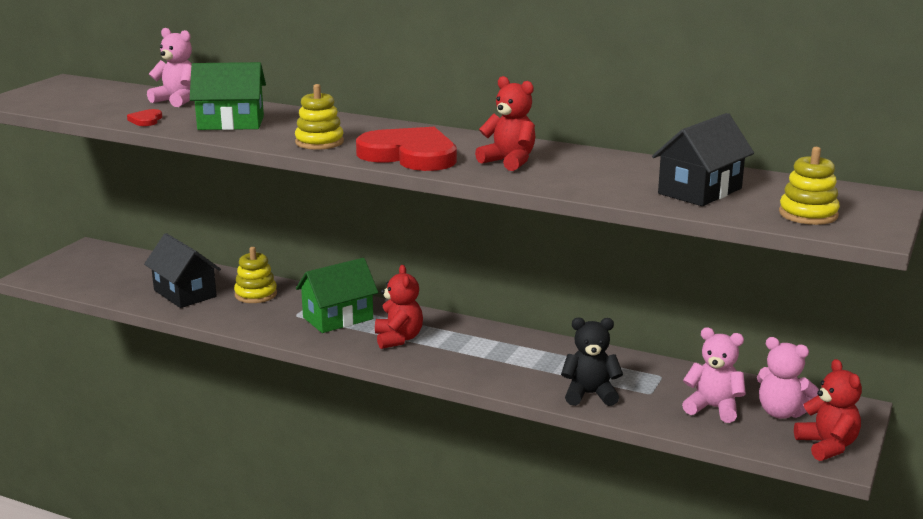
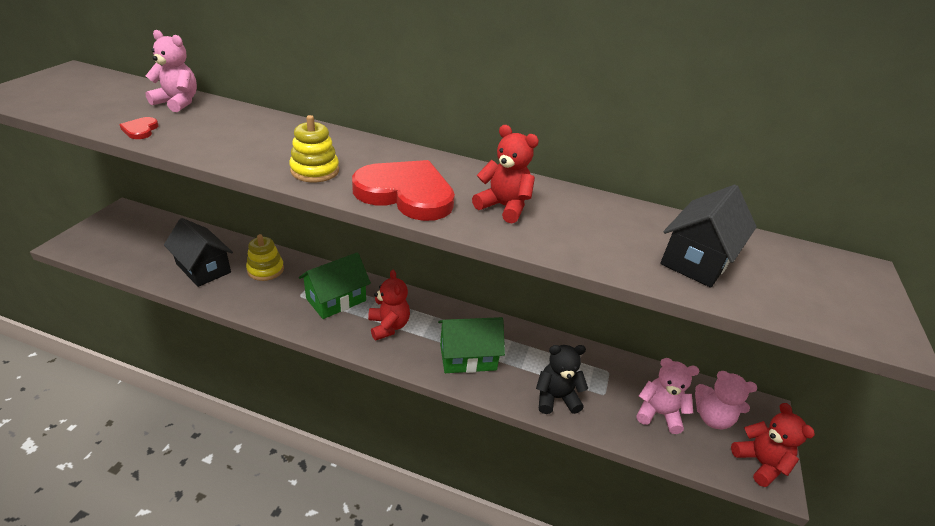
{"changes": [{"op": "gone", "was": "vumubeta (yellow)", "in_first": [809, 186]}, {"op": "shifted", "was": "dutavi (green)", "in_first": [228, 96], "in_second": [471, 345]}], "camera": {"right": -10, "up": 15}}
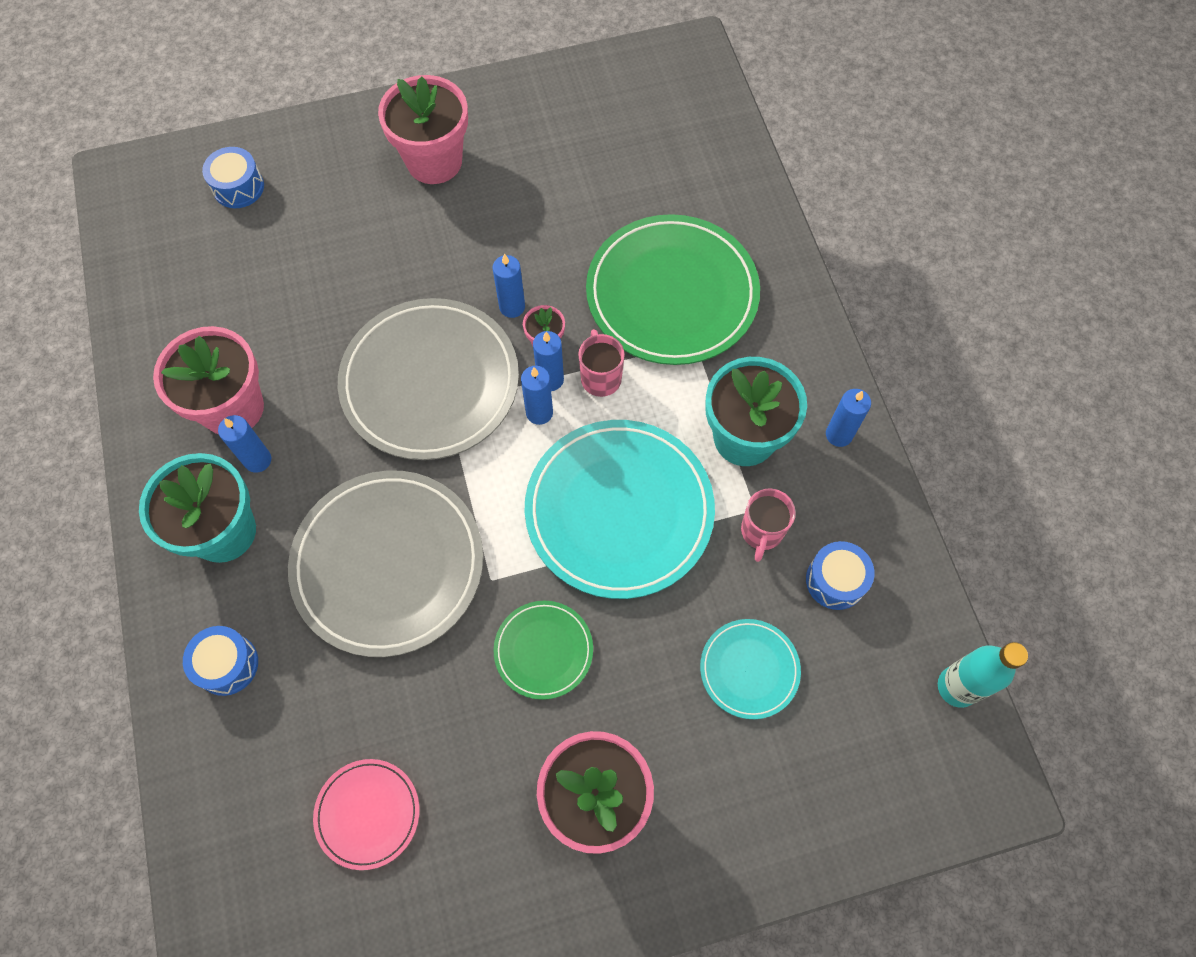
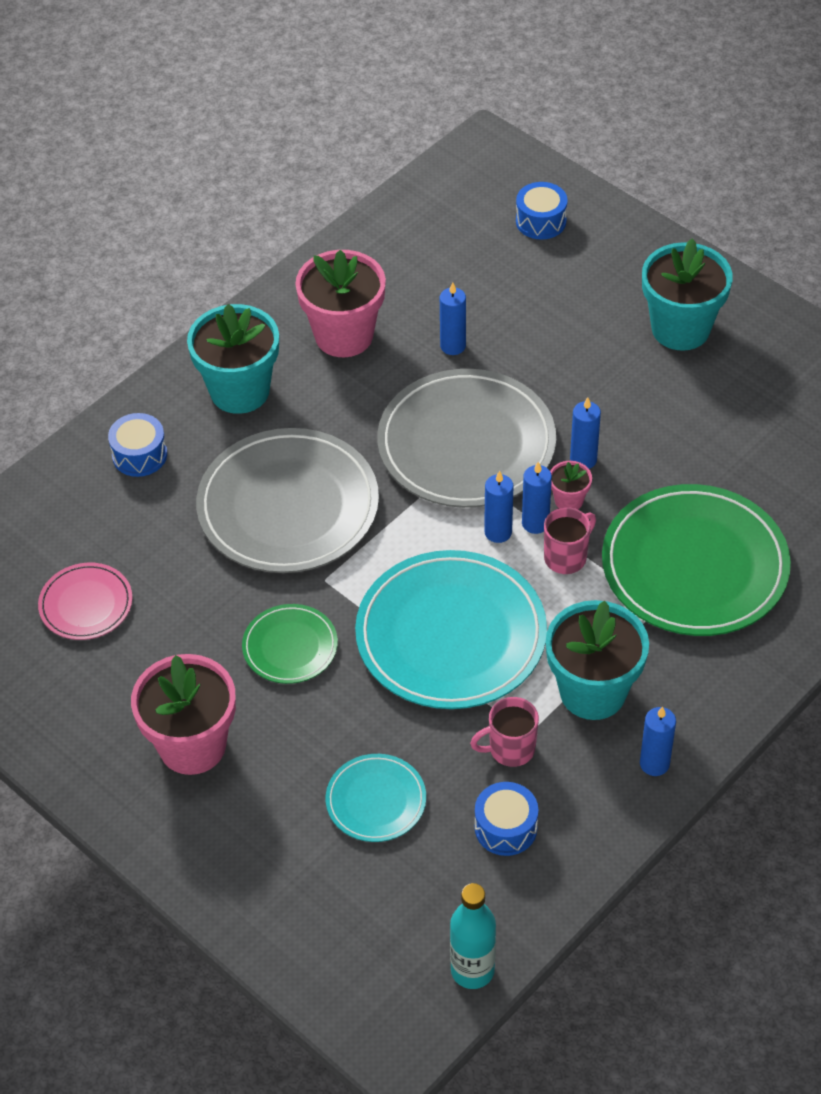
{"changes": [{"op": "shifted", "was": "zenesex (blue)", "in_first": [244, 444], "in_second": [453, 318]}, {"op": "repainted", "was": "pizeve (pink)", "now": "pizeve (turquoise)", "in_first": [423, 129], "in_second": [687, 294]}], "camera": {"right": 60, "up": -15}}
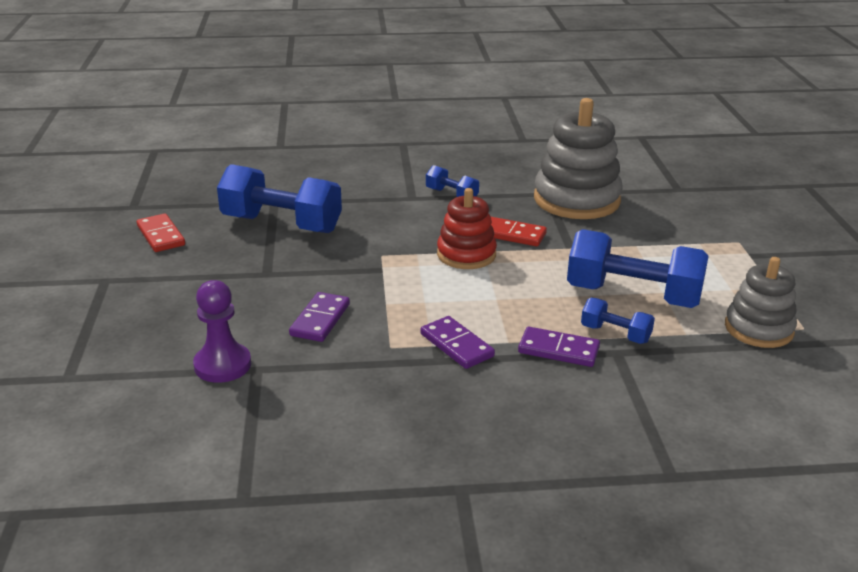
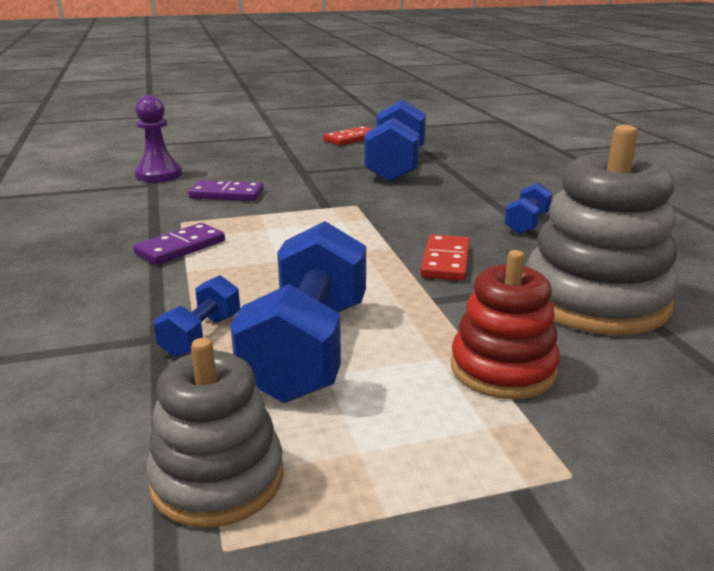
{"changes": [{"op": "gone", "was": "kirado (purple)", "in_first": [559, 347]}, {"op": "shifted", "was": "vumubeta (red)", "in_first": [467, 228], "in_second": [505, 324]}], "camera": {"right": 80, "up": -5}}
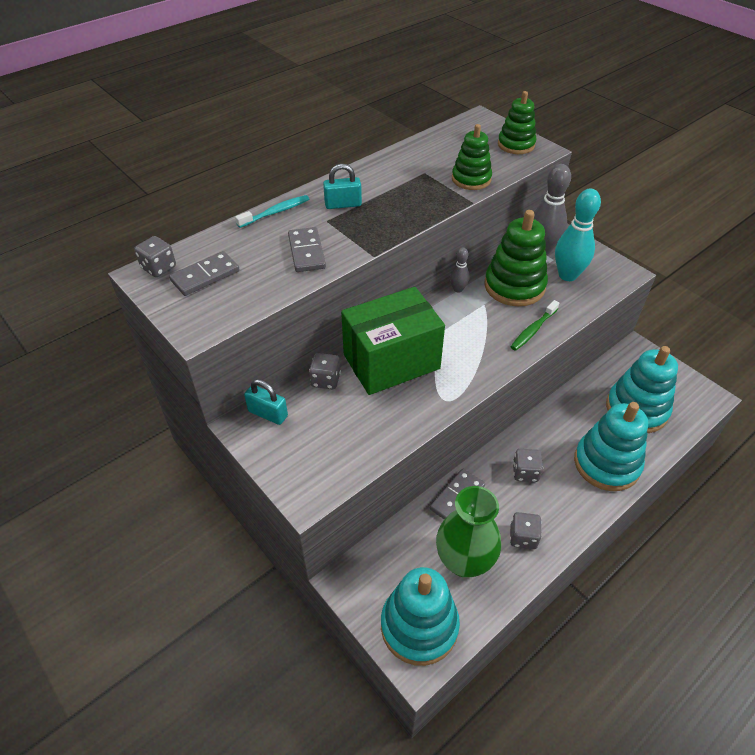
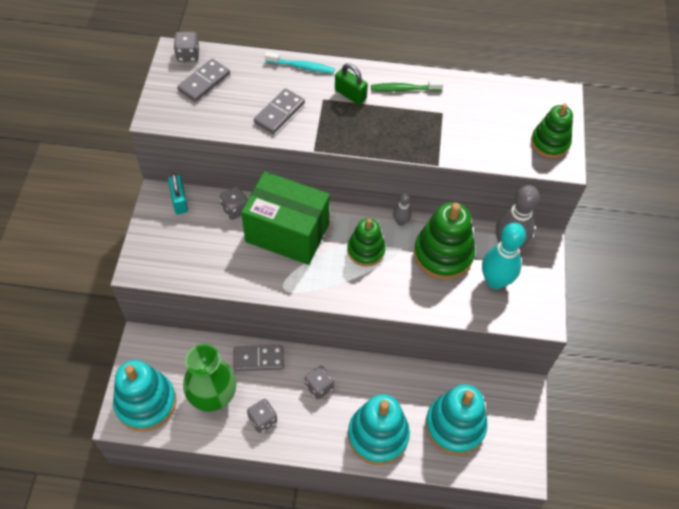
{"changes": [{"op": "shifted", "was": "vumubeta (green)", "in_first": [472, 157], "in_second": [366, 242]}, {"op": "shifted", "was": "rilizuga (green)", "in_first": [535, 325], "in_second": [407, 86]}, {"op": "repainted", "was": "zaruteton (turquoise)", "now": "zaruteton (green)", "in_first": [342, 186], "in_second": [351, 84]}, {"op": "rotated", "was": "kirado (grey)", "in_first": [204, 273], "in_second": [203, 80], "clockwise": -60}], "camera": {"right": 45, "up": 10}}
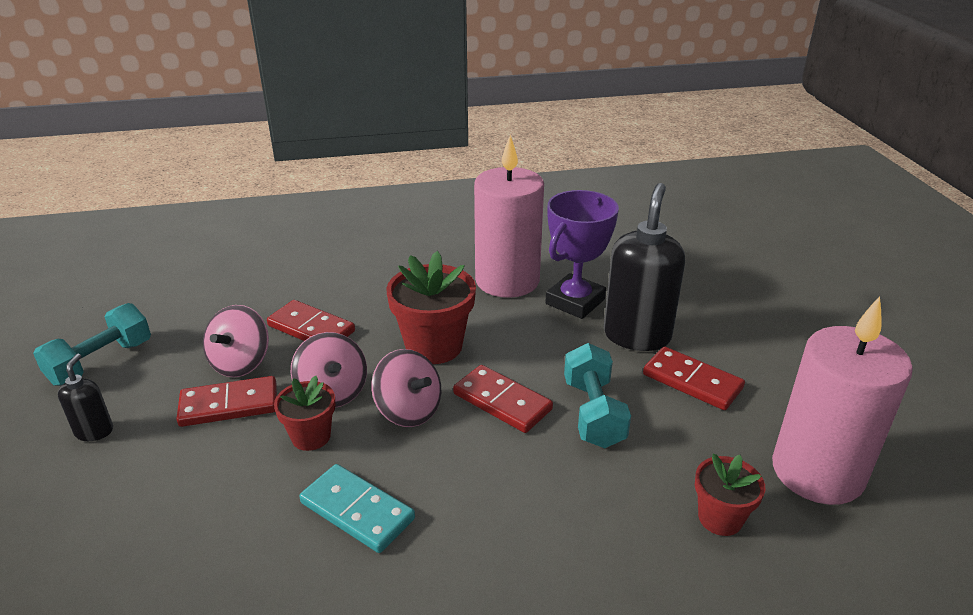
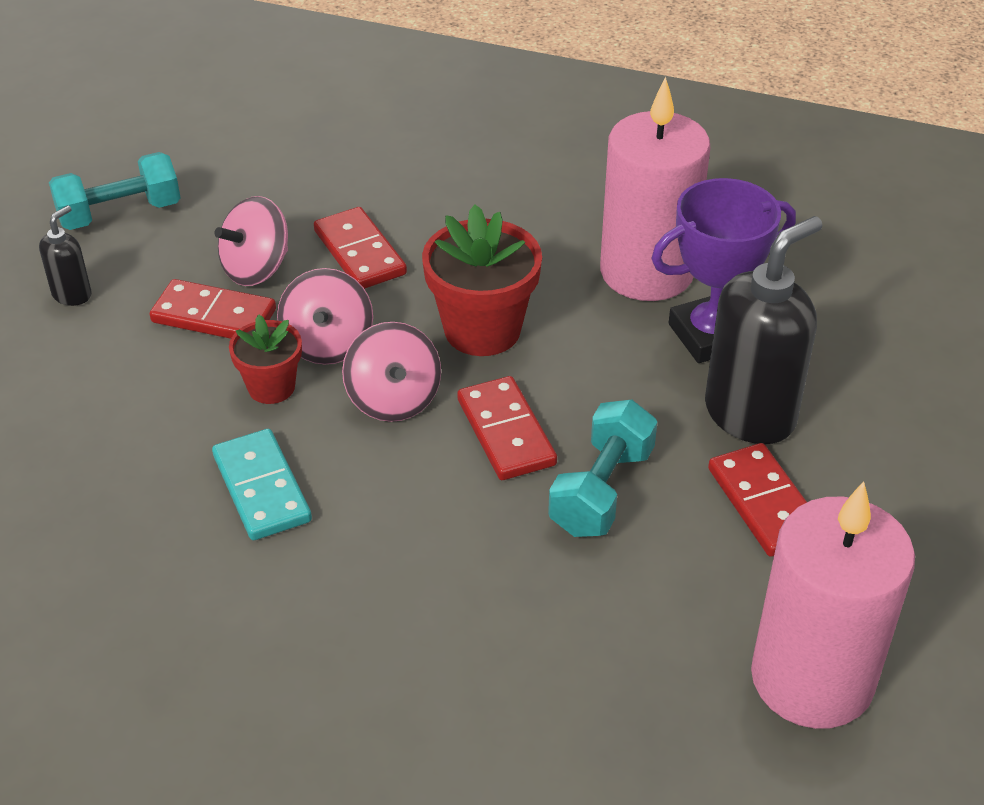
{"changes": [{"op": "gone", "was": "pizeve (red)", "in_first": [730, 495]}], "camera": {"right": 30, "up": 10}}
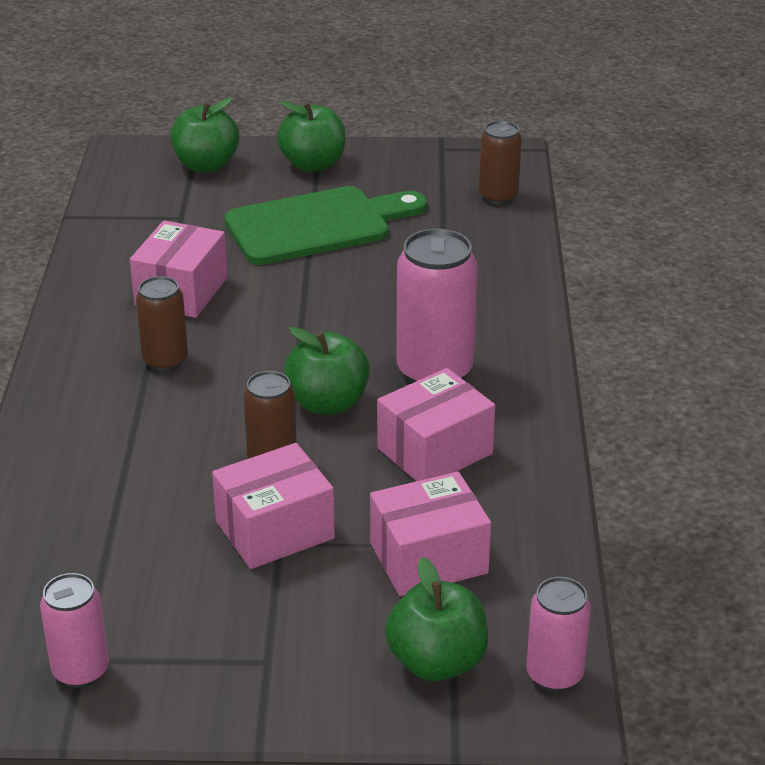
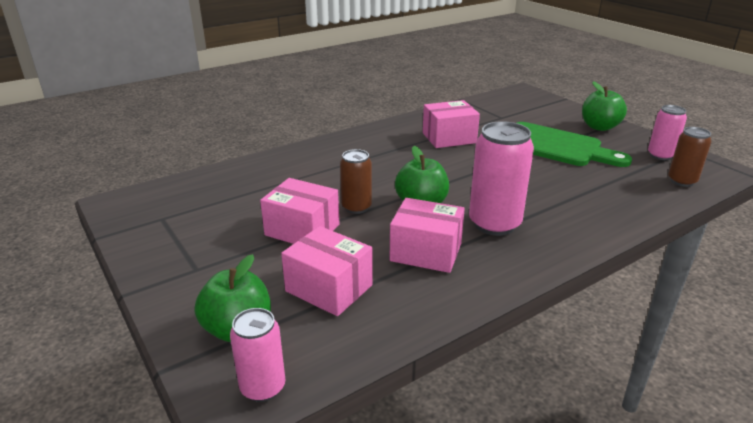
{"changes": [{"op": "gone", "was": "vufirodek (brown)", "in_first": [162, 323]}, {"op": "gone", "was": "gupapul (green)", "in_first": [204, 135]}, {"op": "shifted", "was": "vufirodek (pink)", "in_first": [74, 630], "in_second": [667, 132]}], "camera": {"right": 55, "up": -5}}
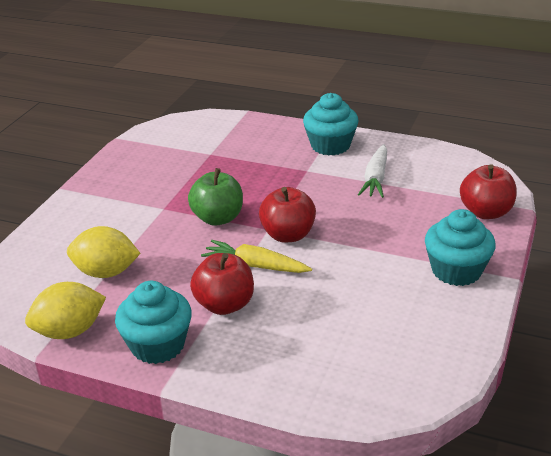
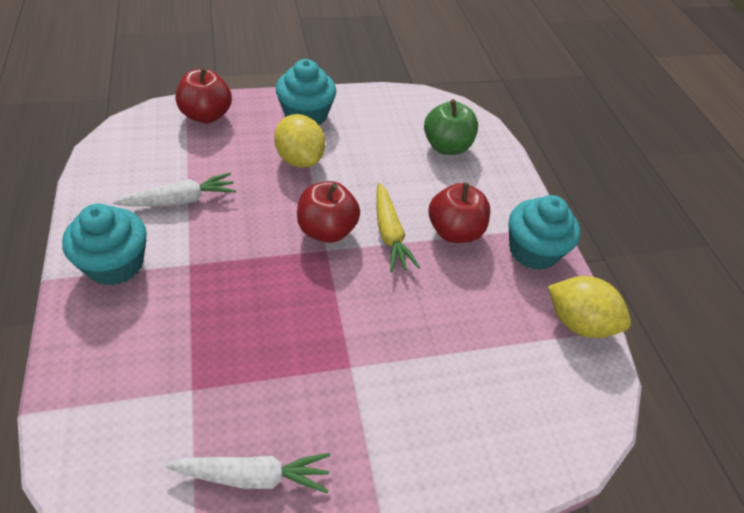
{"changes": [{"op": "new", "now": "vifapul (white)", "in_second": [247, 473]}, {"op": "shifted", "was": "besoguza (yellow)", "in_first": [104, 252], "in_second": [299, 141]}, {"op": "shifted", "was": "gupapul (green)", "in_first": [215, 197], "in_second": [451, 127]}], "camera": {"right": -130, "up": 15}}
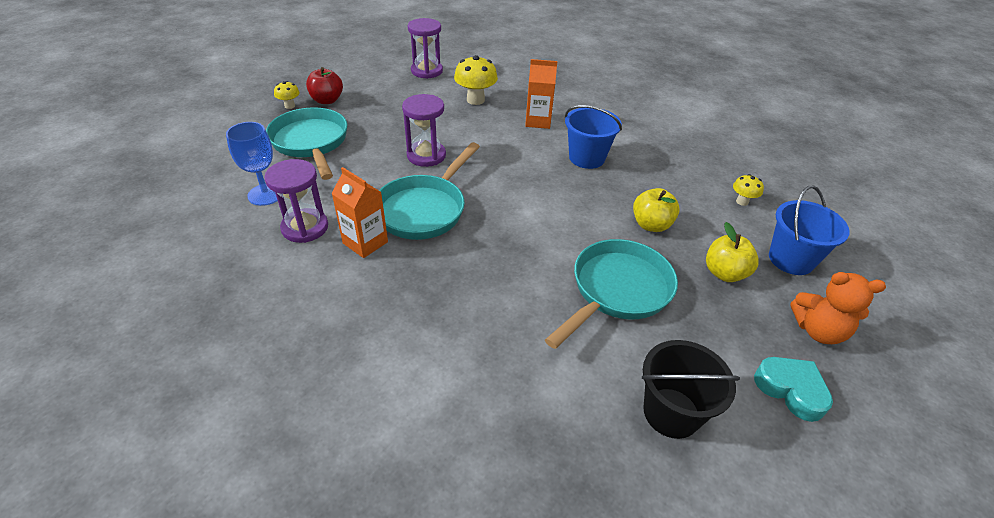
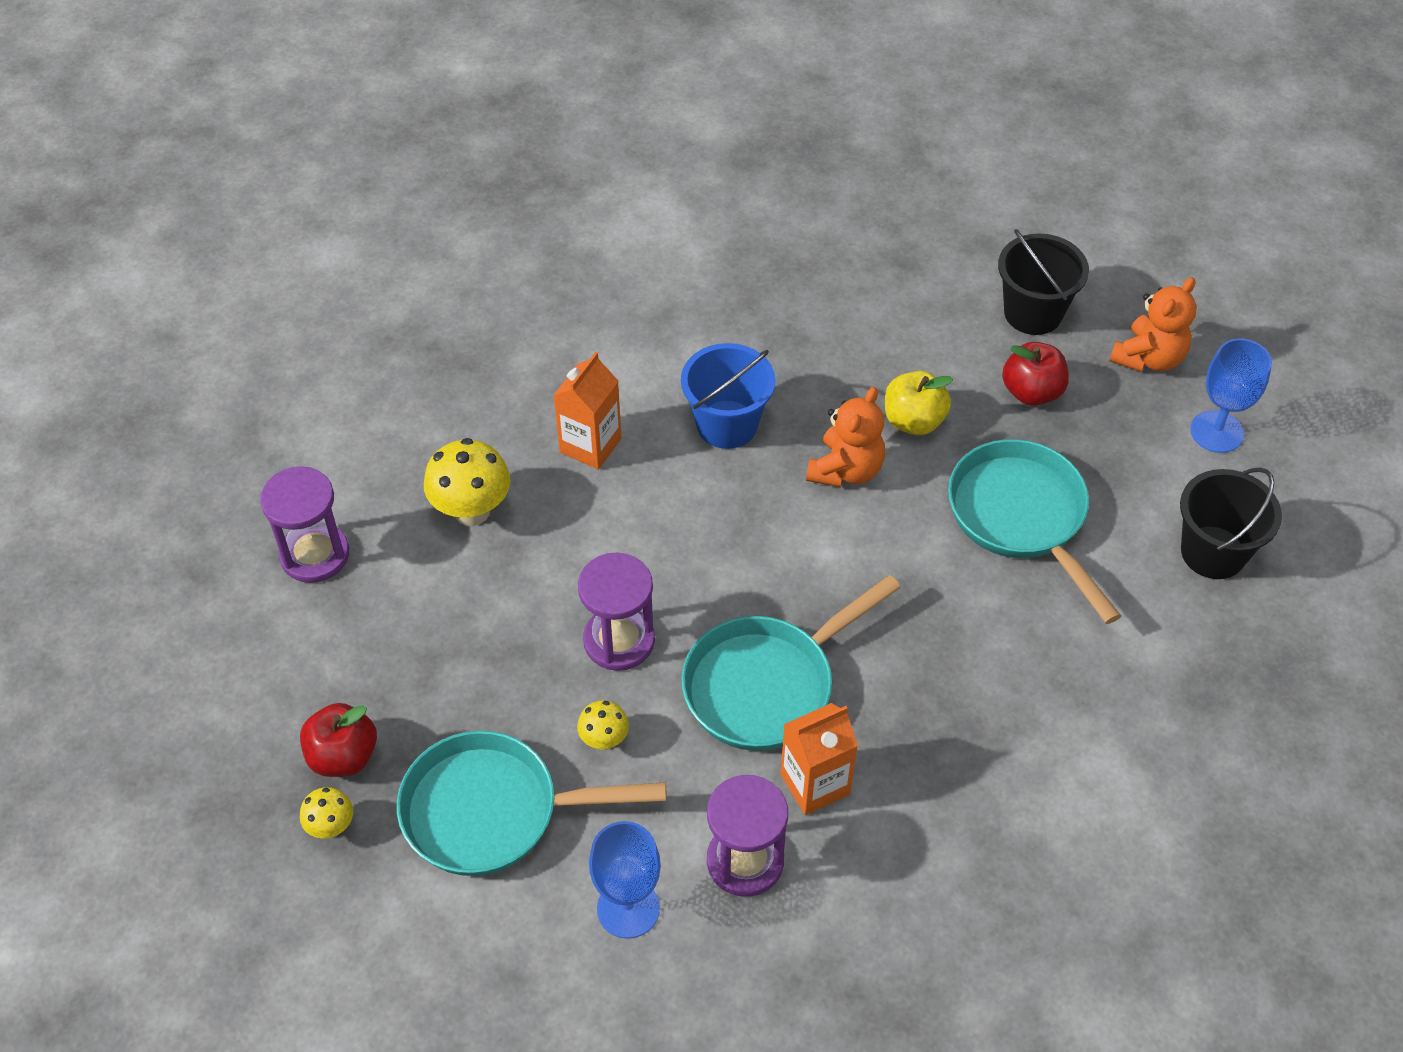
{"changes": [{"op": "new", "now": "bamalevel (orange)", "in_second": [845, 437]}, {"op": "shifted", "was": "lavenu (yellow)", "in_first": [748, 190], "in_second": [603, 725]}, {"op": "swapped", "was": "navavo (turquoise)", "now": "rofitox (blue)", "in_first": [793, 389], "in_second": [1231, 395]}, {"op": "repainted", "was": "gupapul (yellow)", "now": "gupapul (red)", "in_first": [732, 252], "in_second": [1035, 374]}, {"op": "repainted", "was": "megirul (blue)", "now": "megirul (black)", "in_first": [809, 230], "in_second": [1043, 282]}, {"op": "rotated", "was": "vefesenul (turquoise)", "in_first": [429, 191], "in_second": [791, 663], "clockwise": 90}], "camera": {"right": -65, "up": 10}}
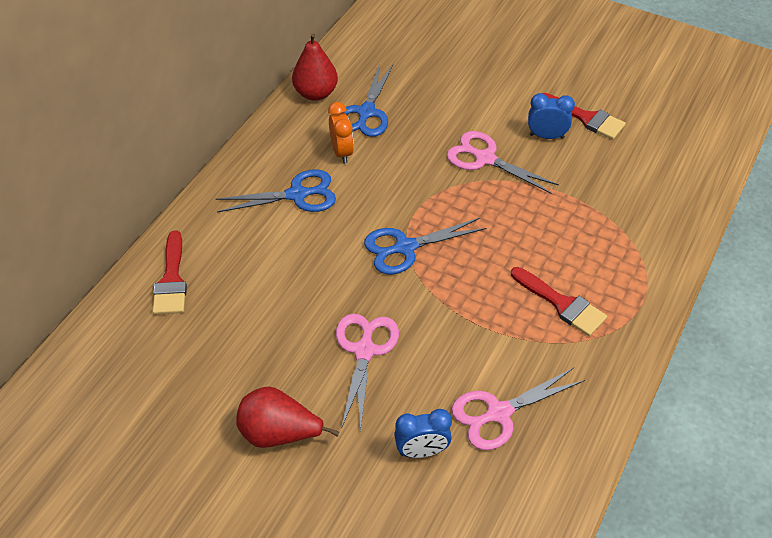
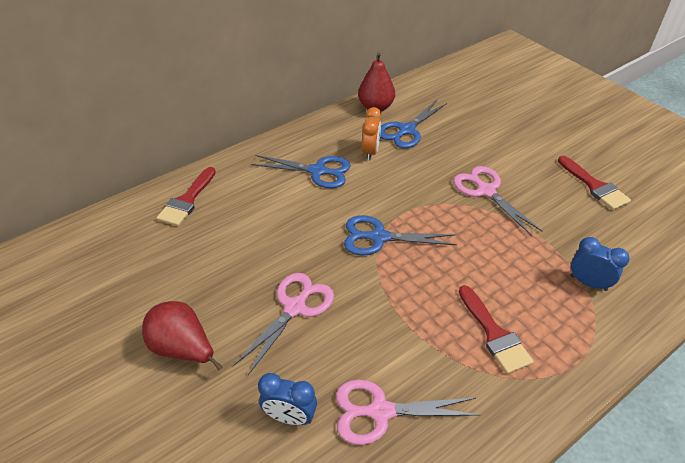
{"changes": [{"op": "shifted", "was": "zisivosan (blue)", "in_first": [551, 116], "in_second": [600, 264]}], "camera": {"right": 25, "up": -5}}
